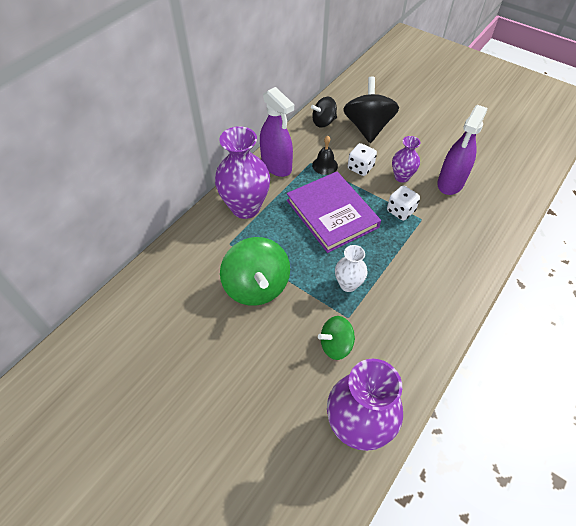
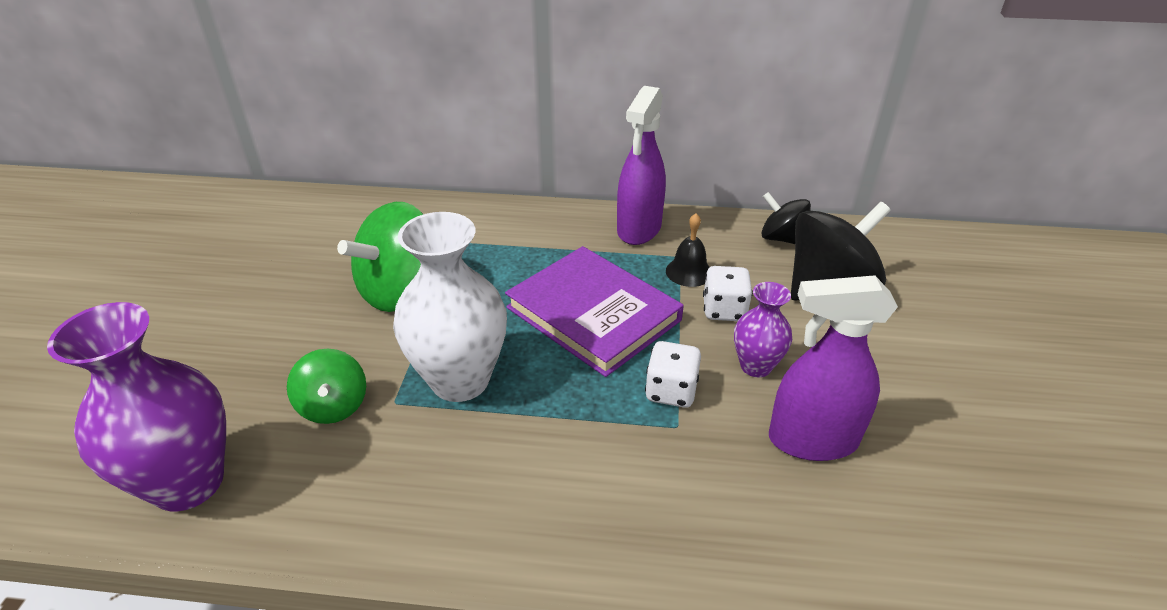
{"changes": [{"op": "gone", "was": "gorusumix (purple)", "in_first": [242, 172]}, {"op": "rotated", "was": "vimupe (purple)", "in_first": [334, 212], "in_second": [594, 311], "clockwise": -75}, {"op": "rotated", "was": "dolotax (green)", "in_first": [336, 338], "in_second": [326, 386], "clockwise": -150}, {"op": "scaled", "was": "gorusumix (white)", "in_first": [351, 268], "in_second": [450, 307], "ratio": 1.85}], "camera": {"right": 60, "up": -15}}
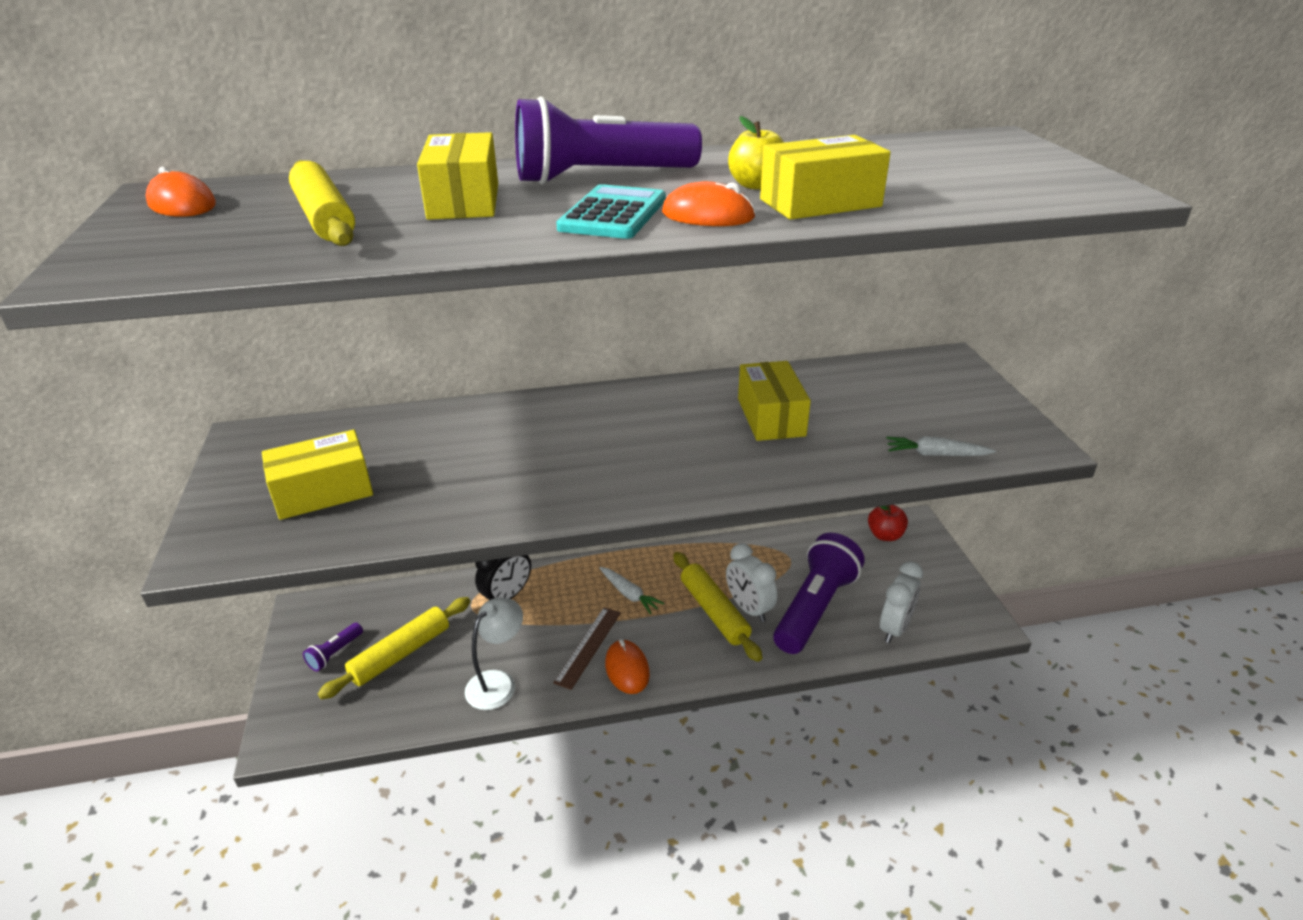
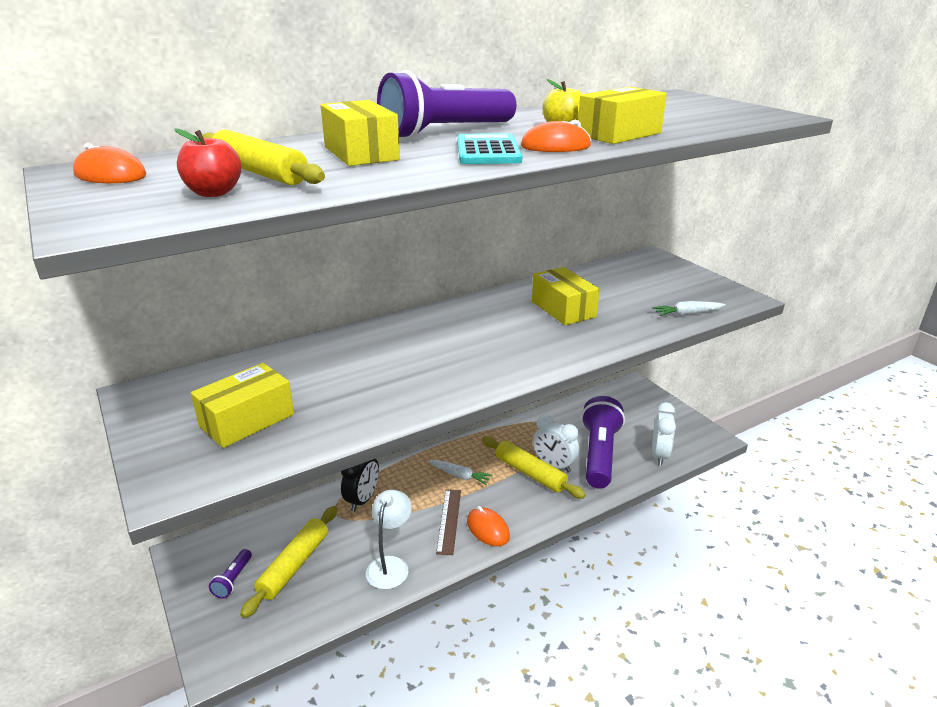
{"changes": [{"op": "shifted", "was": "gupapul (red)", "in_first": [888, 523], "in_second": [208, 162]}], "camera": {"right": -20, "up": -5}}
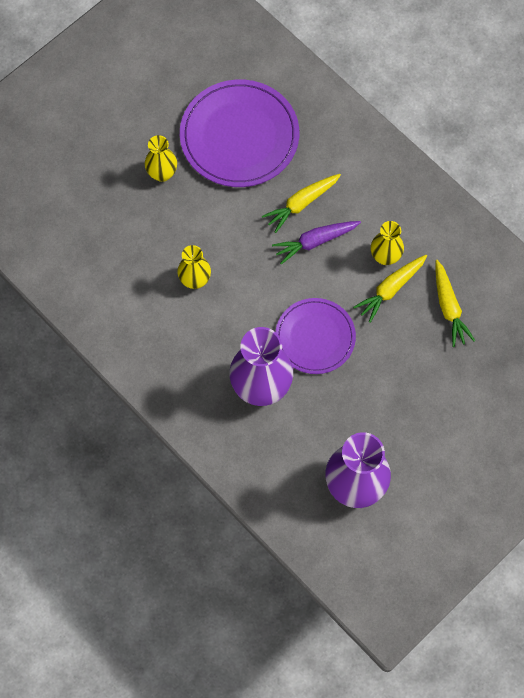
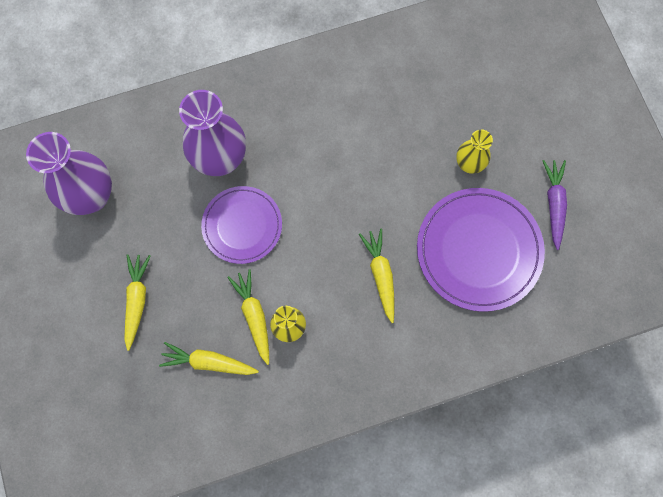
{"changes": [{"op": "gone", "was": "gorusumix (yellow)", "in_first": [194, 267]}, {"op": "new", "now": "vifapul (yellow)", "in_second": [137, 302]}, {"op": "shifted", "was": "vifapul (purple)", "in_first": [316, 243], "in_second": [555, 205]}], "camera": {"right": 115, "up": 5}}
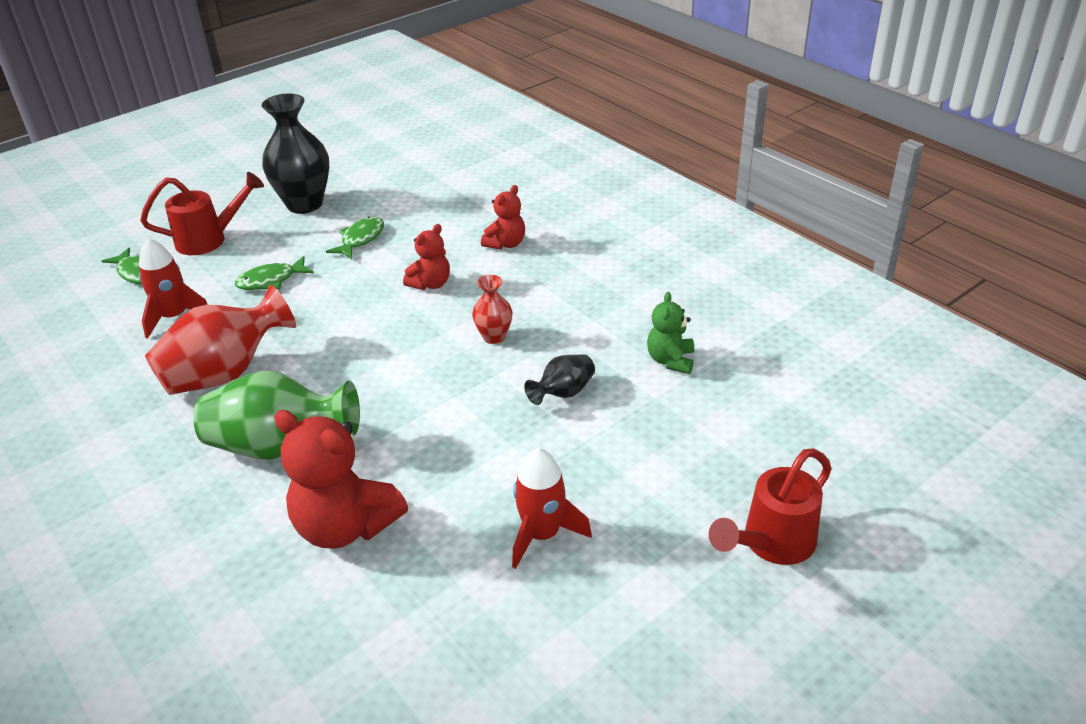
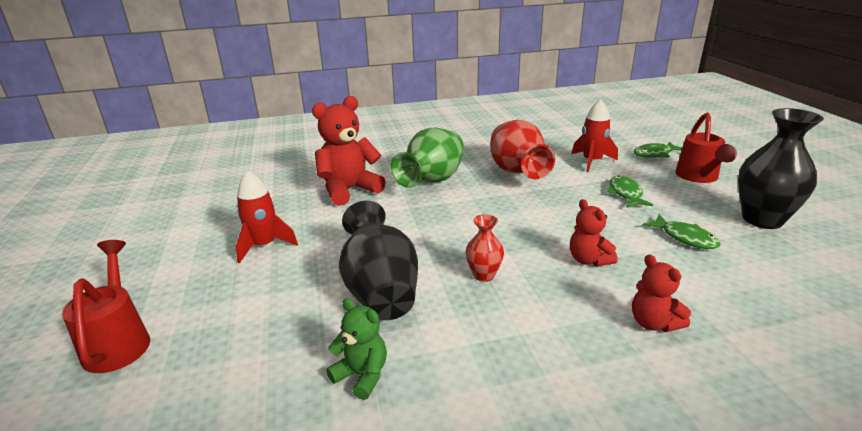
{"changes": [{"op": "scaled", "was": "gorusumix (black)", "in_first": [559, 379], "in_second": [378, 260], "ratio": 1.96}], "camera": {"right": 115, "up": -10}}
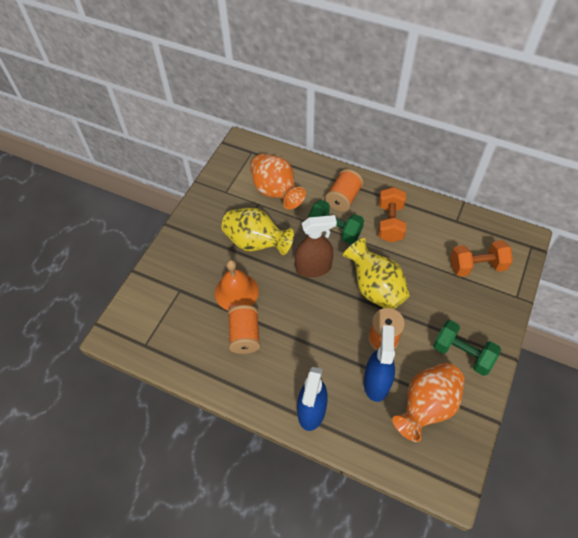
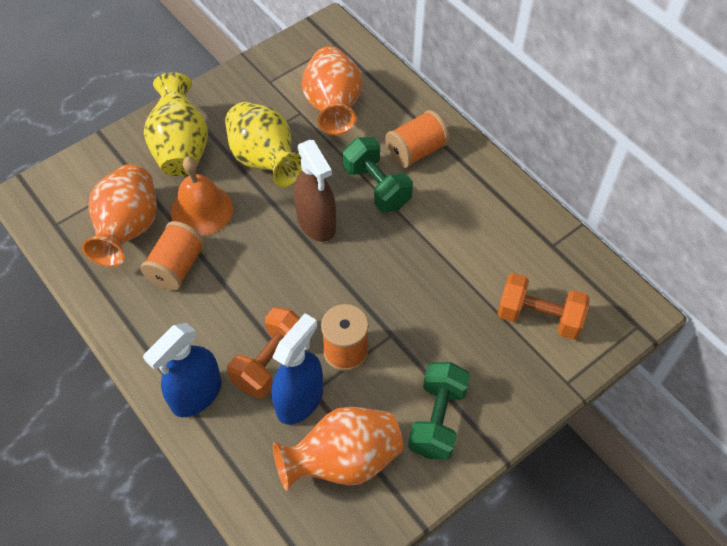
{"changes": [{"op": "new", "now": "gorusumix (orange)", "in_second": [119, 215]}, {"op": "shifted", "was": "gorusumix (yellow)", "in_first": [376, 273], "in_second": [176, 124]}, {"op": "shifted", "was": "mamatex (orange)", "in_first": [392, 214], "in_second": [263, 353]}, {"op": "rotated", "was": "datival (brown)", "in_first": [316, 246], "in_second": [315, 191], "clockwise": 45}, {"op": "rotated", "was": "mamatex (green)", "in_first": [467, 348], "in_second": [439, 411], "clockwise": 45}], "camera": {"right": 25, "up": 0}}
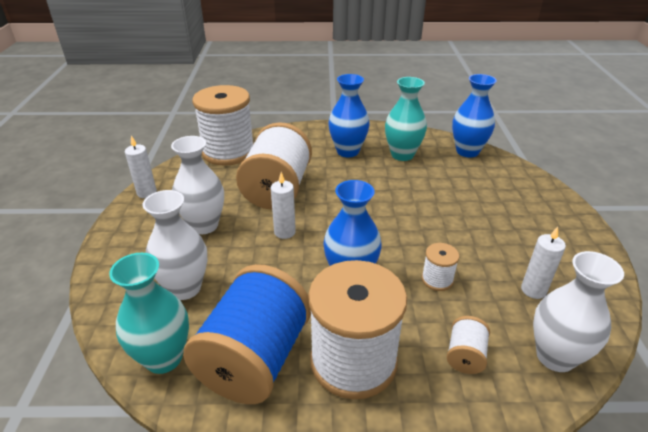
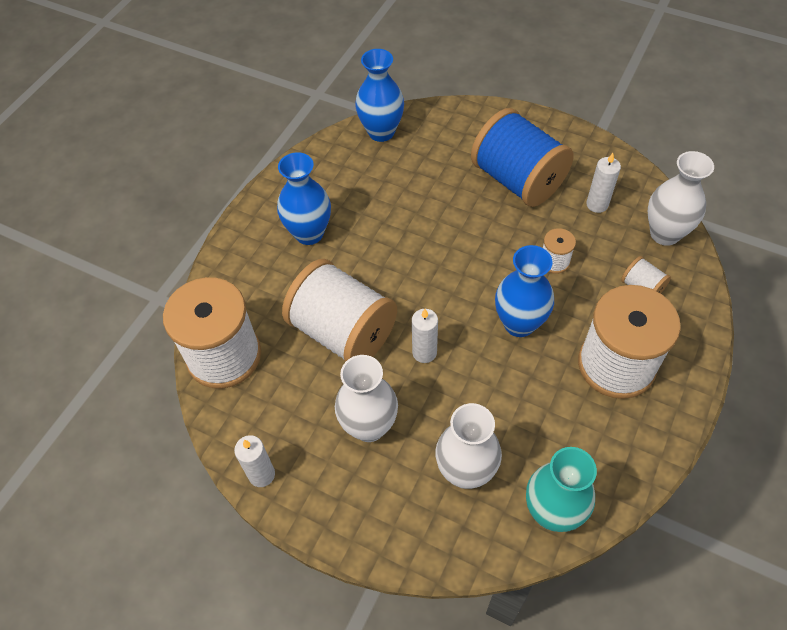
{"changes": [{"op": "gone", "was": "gorusumix (turquoise)", "in_first": [406, 119]}, {"op": "shifted", "was": "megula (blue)", "in_first": [247, 334], "in_second": [522, 157]}], "camera": {"right": -60, "up": 20}}
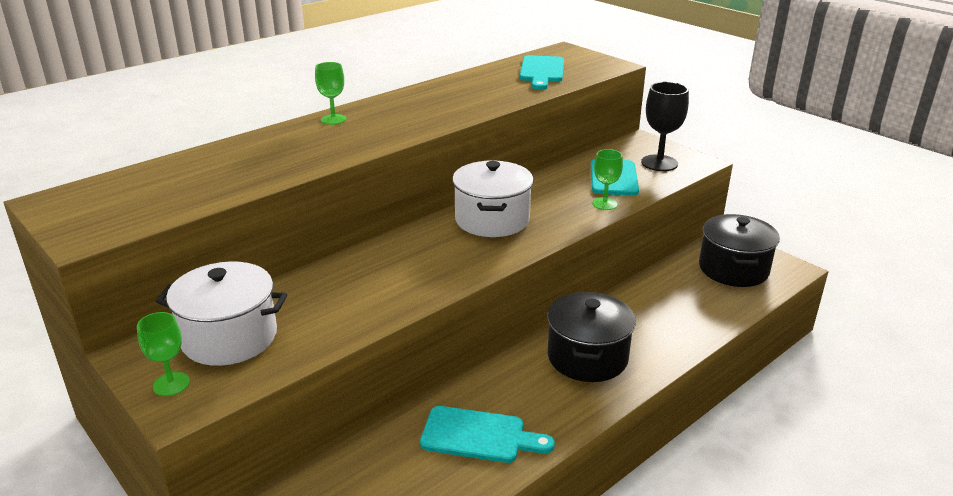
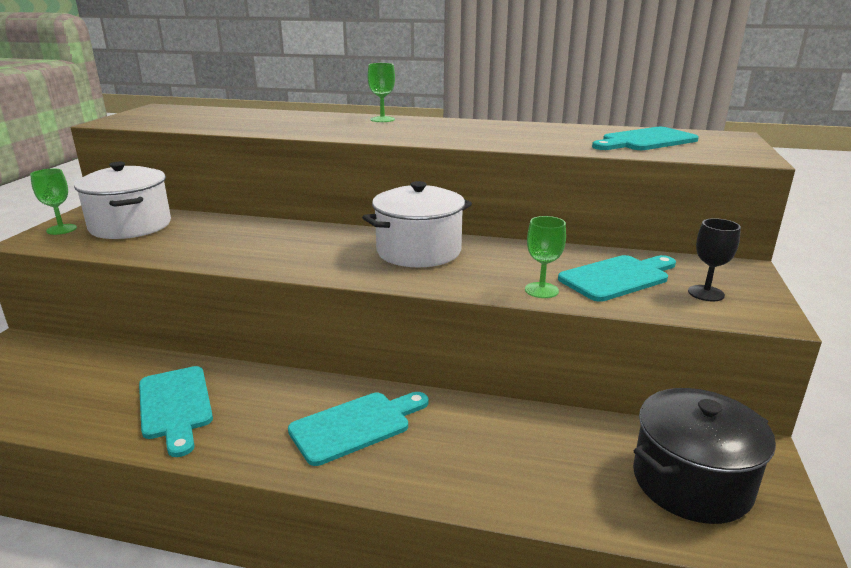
{"changes": [{"op": "swapped", "was": "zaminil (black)", "now": "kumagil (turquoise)", "in_first": [591, 337], "in_second": [358, 429]}, {"op": "scaled", "was": "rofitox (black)", "in_first": [665, 126], "in_second": [714, 260], "ratio": 0.63}], "camera": {"right": 55, "up": -5}}
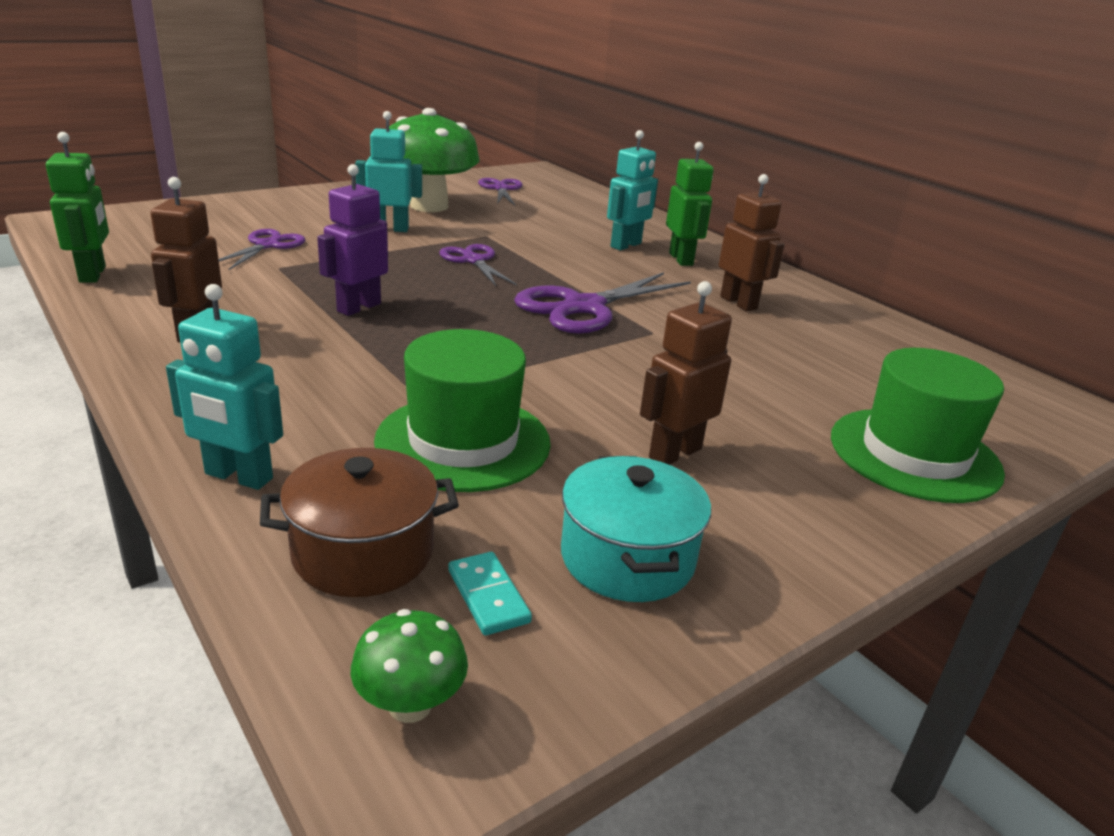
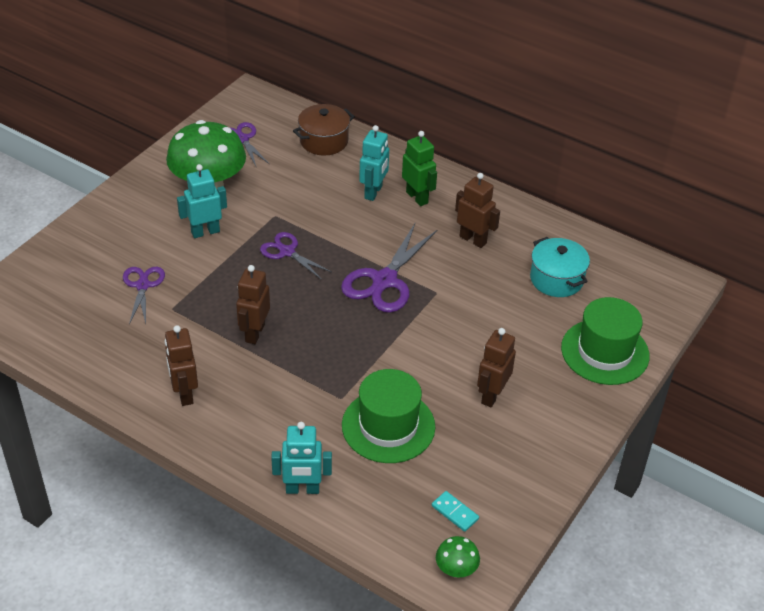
{"changes": [{"op": "gone", "was": "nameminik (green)", "in_first": [77, 207]}, {"op": "shifted", "was": "zaminil (brown)", "in_first": [359, 522], "in_second": [324, 130]}, {"op": "shifted", "was": "zaminil (turquoise)", "in_first": [636, 529], "in_second": [560, 267]}, {"op": "repainted", "was": "nameminik (purple)", "now": "nameminik (brown)", "in_first": [352, 240], "in_second": [253, 304]}], "camera": {"right": -20, "up": 15}}
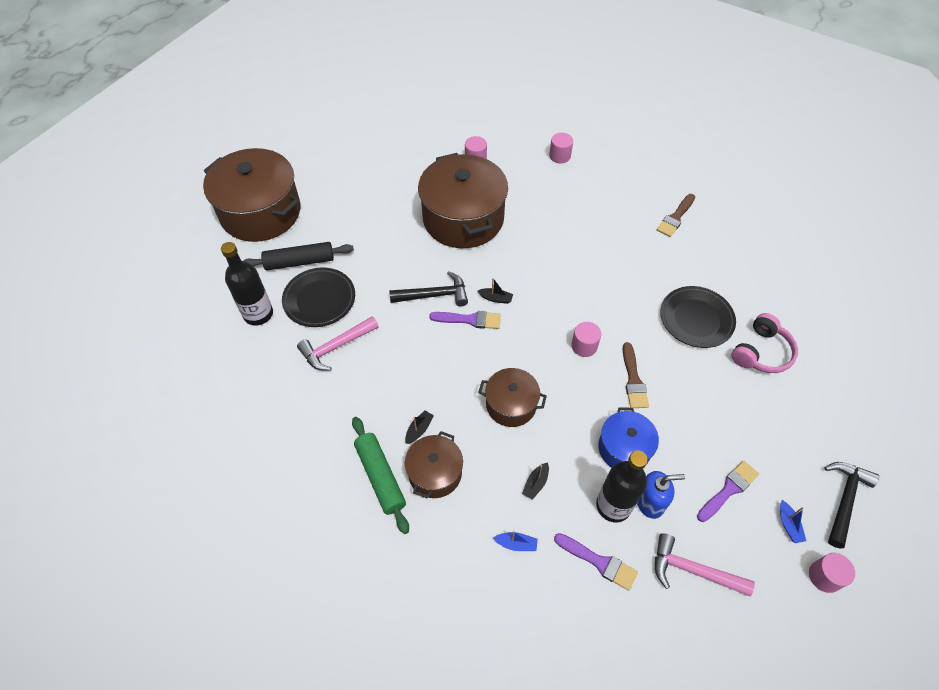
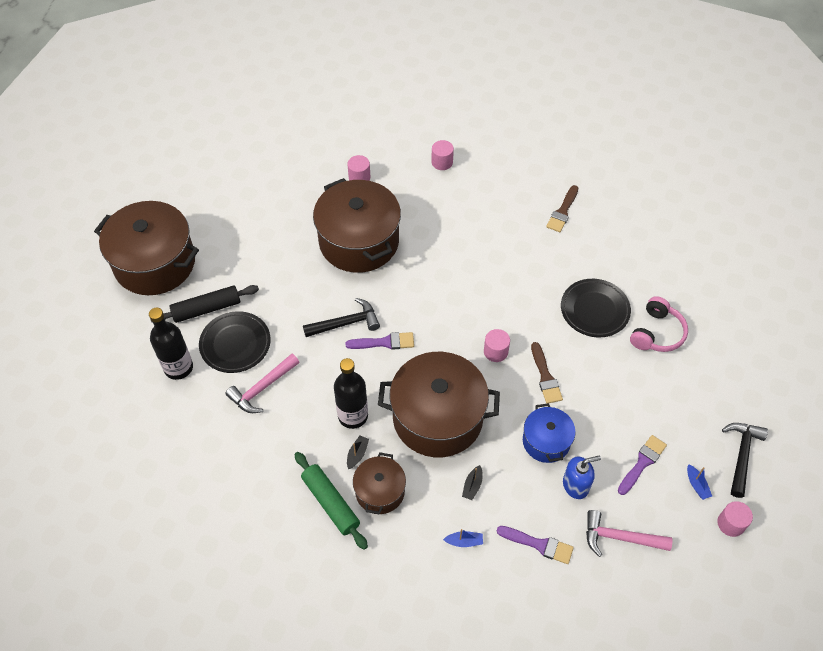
{"changes": [{"op": "gone", "was": "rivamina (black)", "in_first": [495, 291]}, {"op": "shifted", "was": "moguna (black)", "in_first": [622, 486], "in_second": [351, 393]}, {"op": "scaled", "was": "zaminil (brown)", "in_first": [512, 397], "in_second": [439, 404], "ratio": 1.91}], "camera": {"right": -10, "up": 0}}
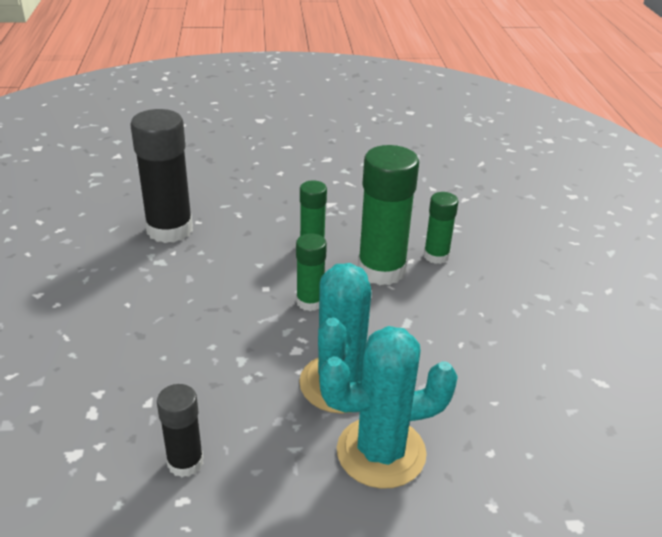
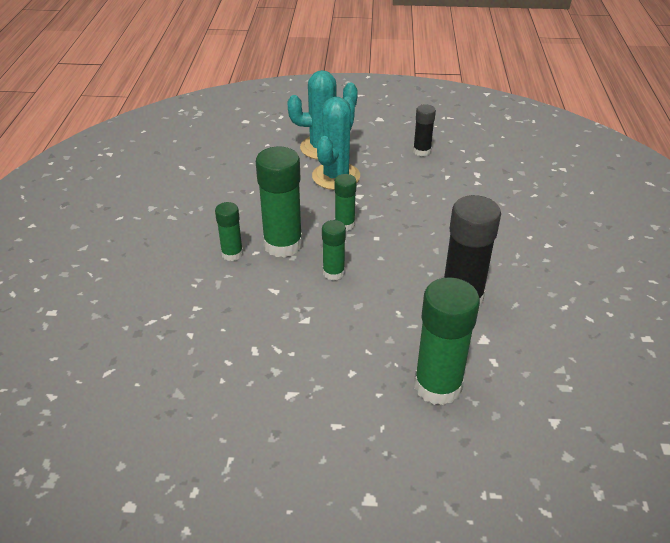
{"changes": [{"op": "new", "now": "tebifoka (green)", "in_second": [447, 341]}], "camera": {"right": -170, "up": 5}}
